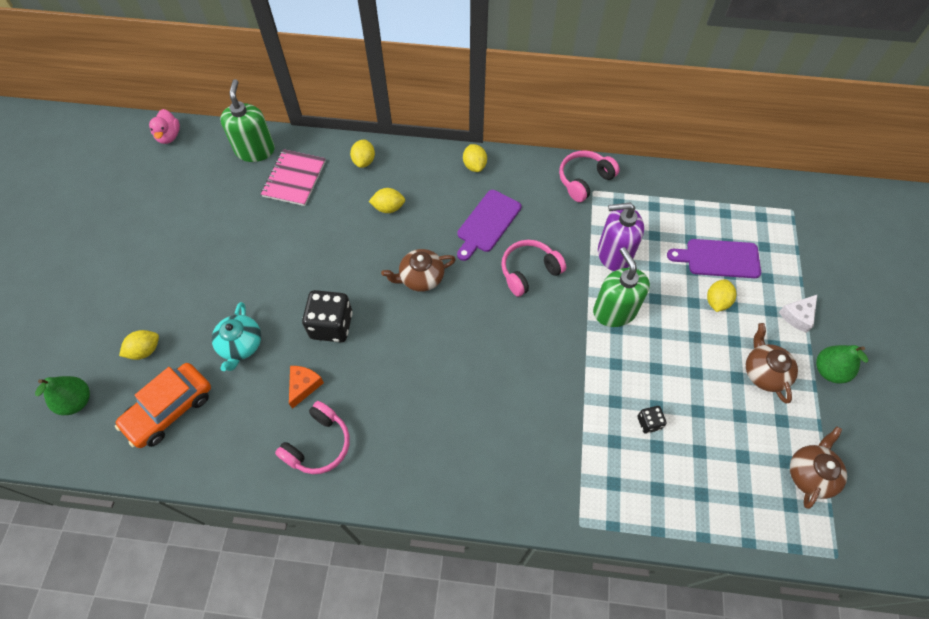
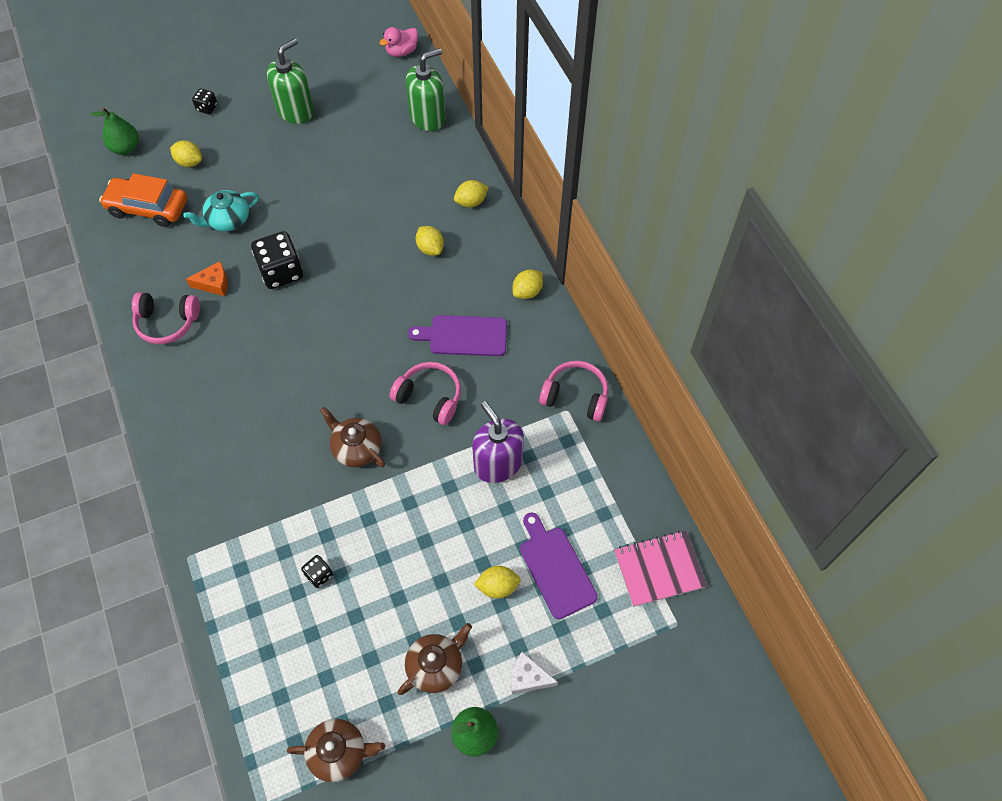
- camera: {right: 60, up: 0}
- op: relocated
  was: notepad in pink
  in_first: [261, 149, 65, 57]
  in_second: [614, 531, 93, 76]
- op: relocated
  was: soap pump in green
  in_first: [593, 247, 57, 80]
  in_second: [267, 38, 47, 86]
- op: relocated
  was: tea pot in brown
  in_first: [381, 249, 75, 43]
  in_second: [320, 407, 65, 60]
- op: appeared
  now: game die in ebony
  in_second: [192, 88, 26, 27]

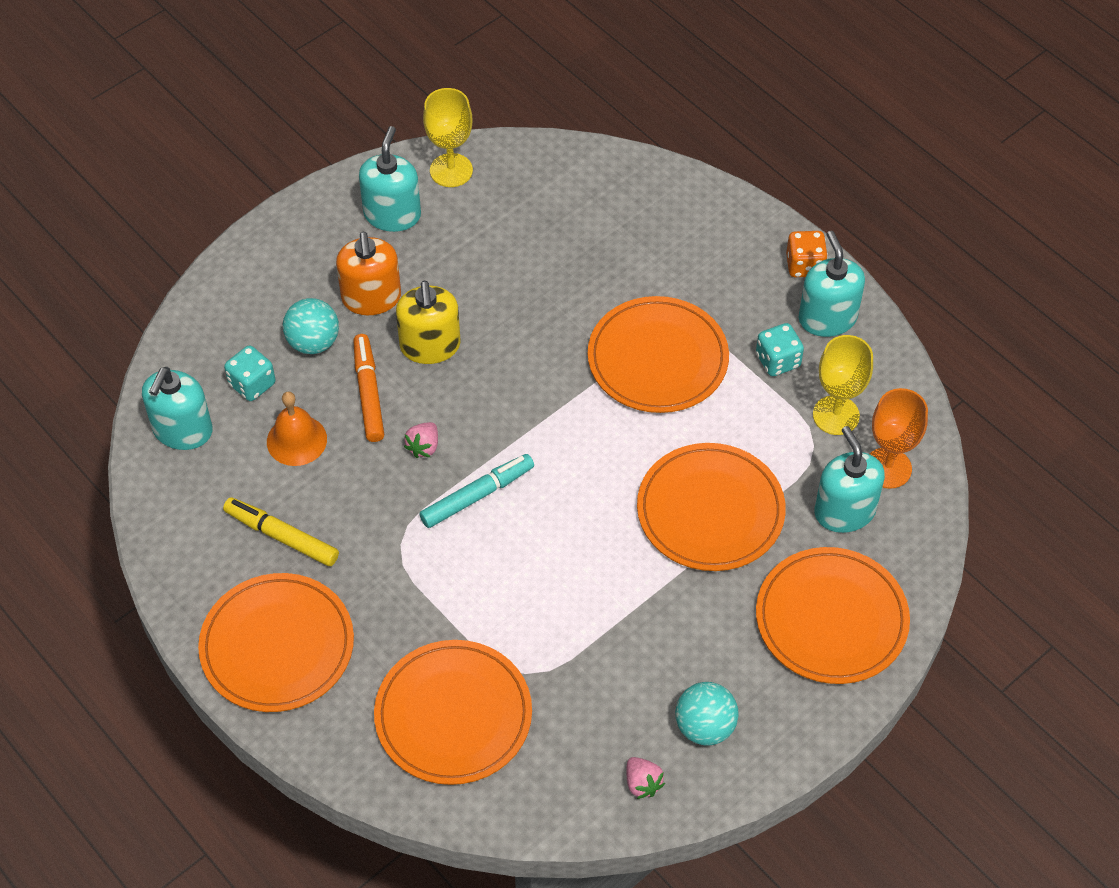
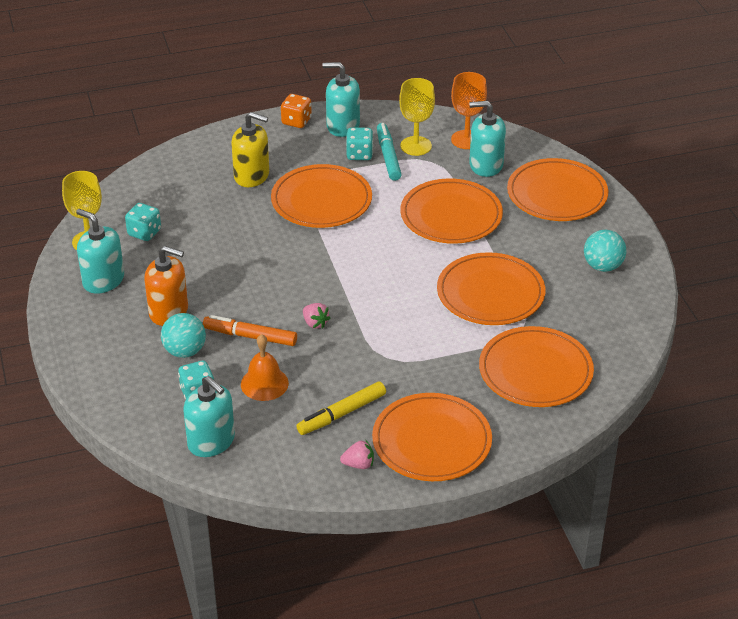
- camera: {right: -65, up: -15}
- op: relocated
  was: soap pump in yellow
  in_first: [396, 281, 64, 83]
  in_second: [231, 112, 38, 75]
- op: relocated
  was: marker in aqua
  in_first: [419, 454, 115, 74]
  in_second: [377, 123, 25, 58]
- op: relocated
  was: berry in pink
  in_first: [626, 757, 39, 42]
  in_second: [340, 440, 34, 29]
- op: appeared
  now: game die in aqua
  in_second: [125, 203, 36, 38]
- op: appeared
  now: dinner plate in orange
  in_second: [437, 252, 108, 73]

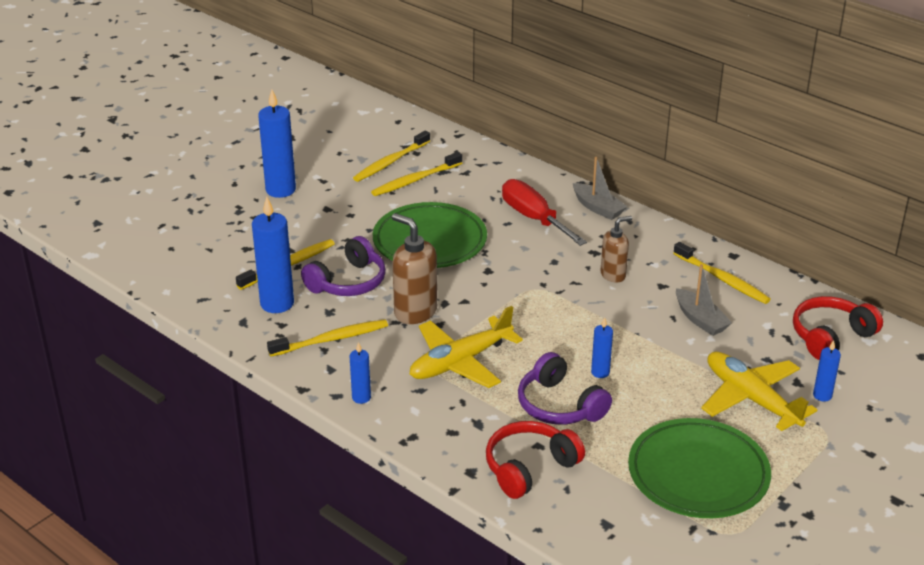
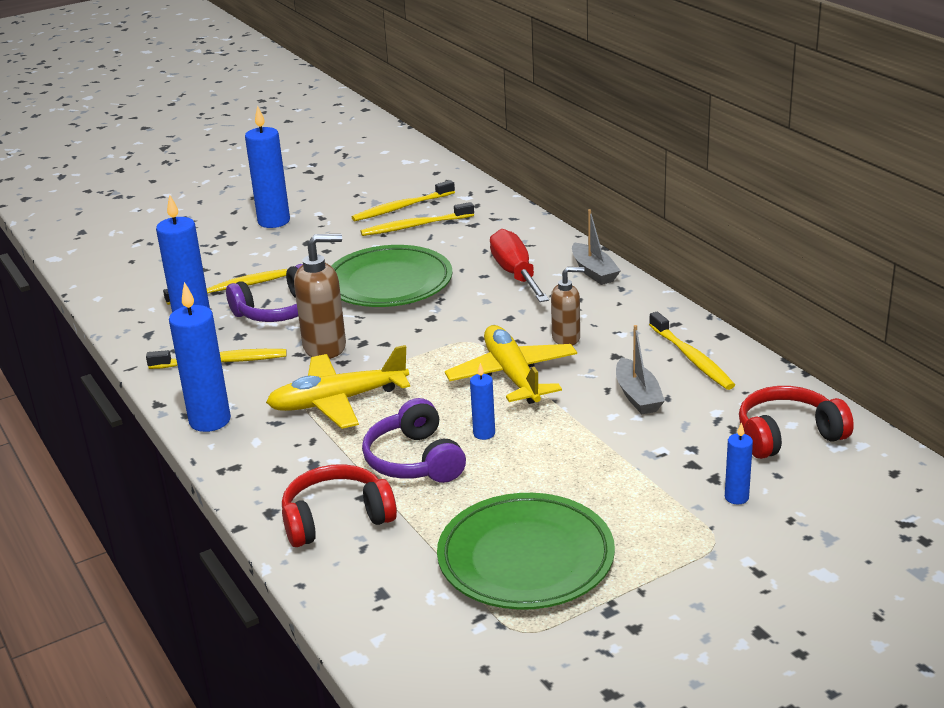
- camera: {right: 20, up: -5}
- op: spun
  was: soap pump in brown
  in_first: [392, 213, 45, 111]
  in_second: [294, 234, 52, 125]
  clockwise: 105
- op: size
  was: candle in royal blue
  in_first: [350, 342, 21, 62]
  in_second: [169, 282, 62, 150]
  ratio: 1.95
- op: relocated
  was: aeroplane in yellow
  in_first: [701, 352, 116, 79]
  in_second: [445, 325, 132, 79]

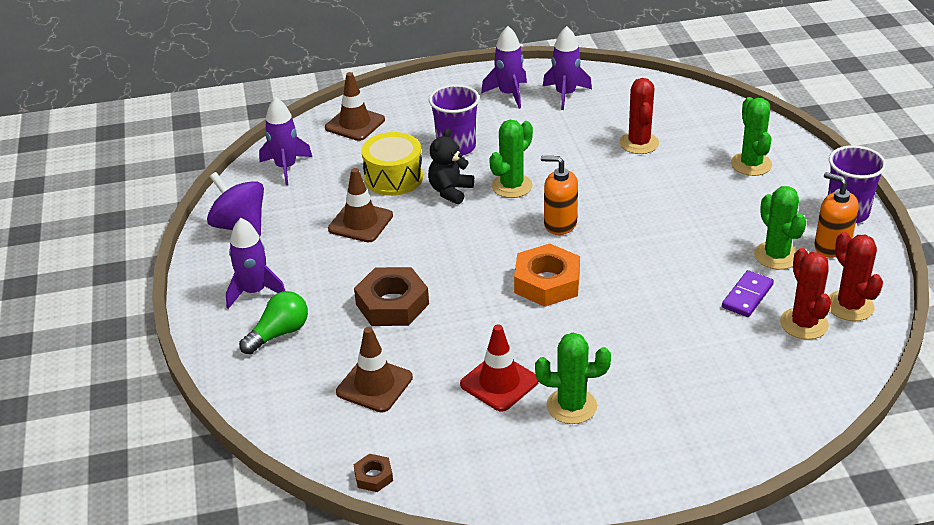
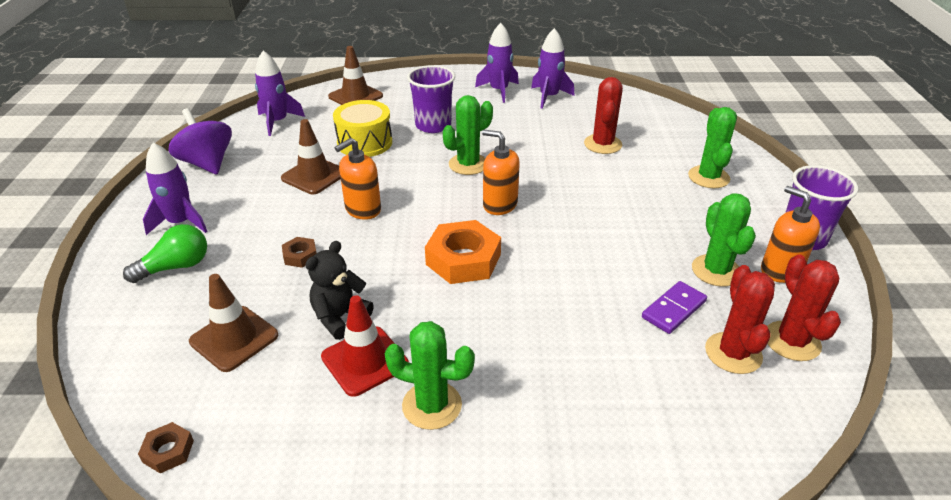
- camera: {right: 10, up: 0}
- op: relocated
  was: teddy bear in ebony
  in_first: [428, 128, 46, 76]
  in_second: [306, 241, 68, 99]
- op: size
  was: hex nut in brown
  in_first: [354, 267, 75, 59]
  in_second: [282, 237, 34, 31]
  ratio: 0.48
- op: appeared
  now: soap pump in orange
  in_second: [335, 138, 46, 82]

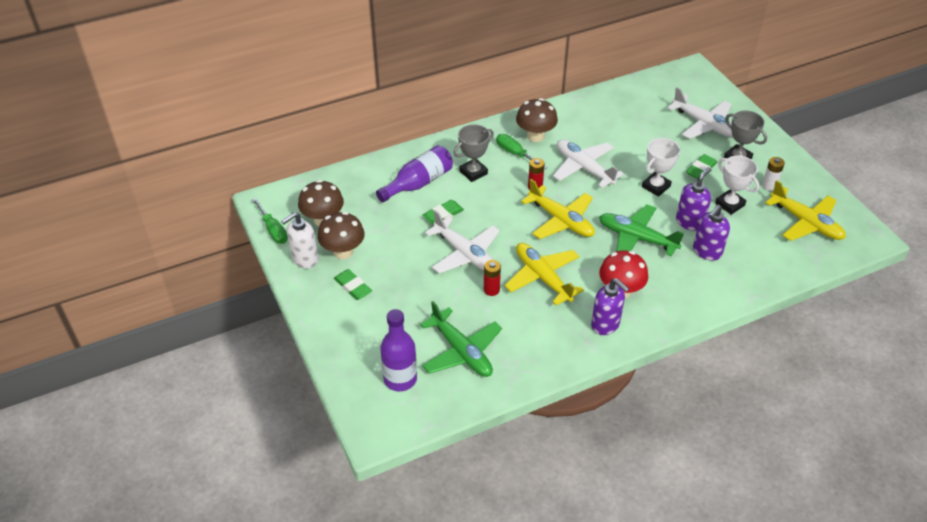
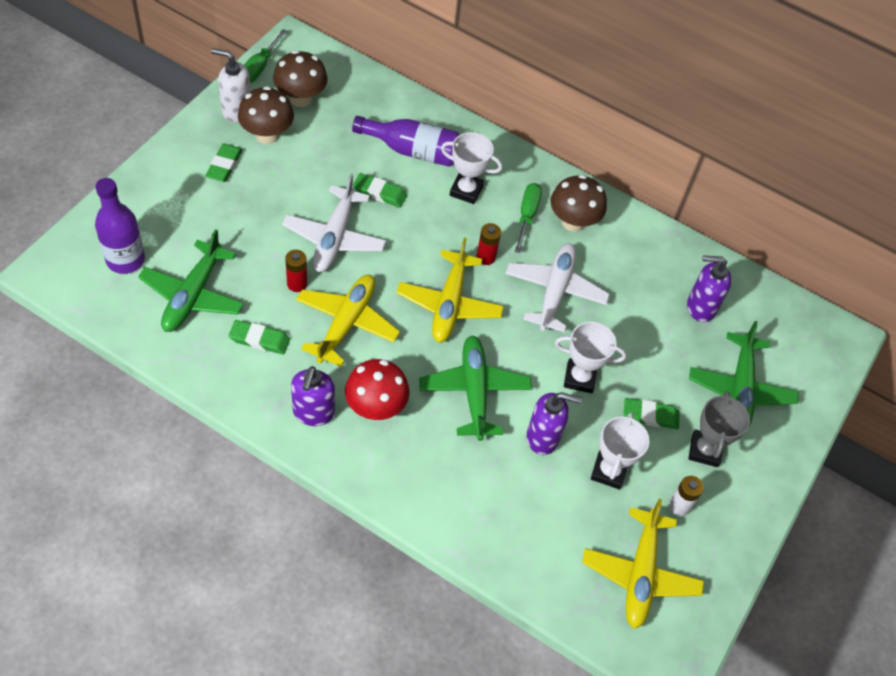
- camera: {right: 50, up: 10}
- op: colour
  was: aeroplane in pure white
  now: aeroplane in green
  in_first: [668, 87, 65, 52]
  in_second: [689, 321, 110, 105]
- op: colour
  was: award cup in gray
  now: award cup in pure white
  in_first: [453, 124, 41, 58]
  in_second: [441, 132, 61, 72]
- op: relocated
  was: soap pump in royal purple
  in_first: [693, 205, 37, 56]
  in_second: [687, 255, 45, 67]
- op: appeared
  now: pencil eraser in green
  in_second: [229, 320, 61, 34]

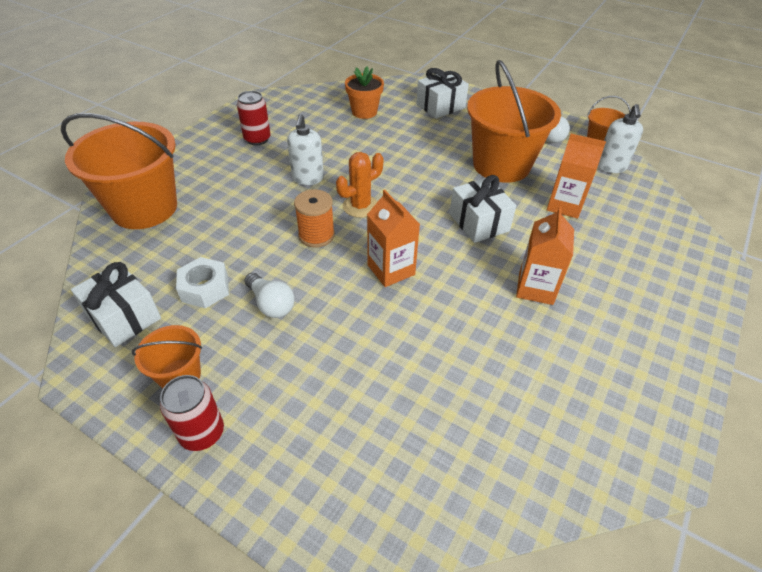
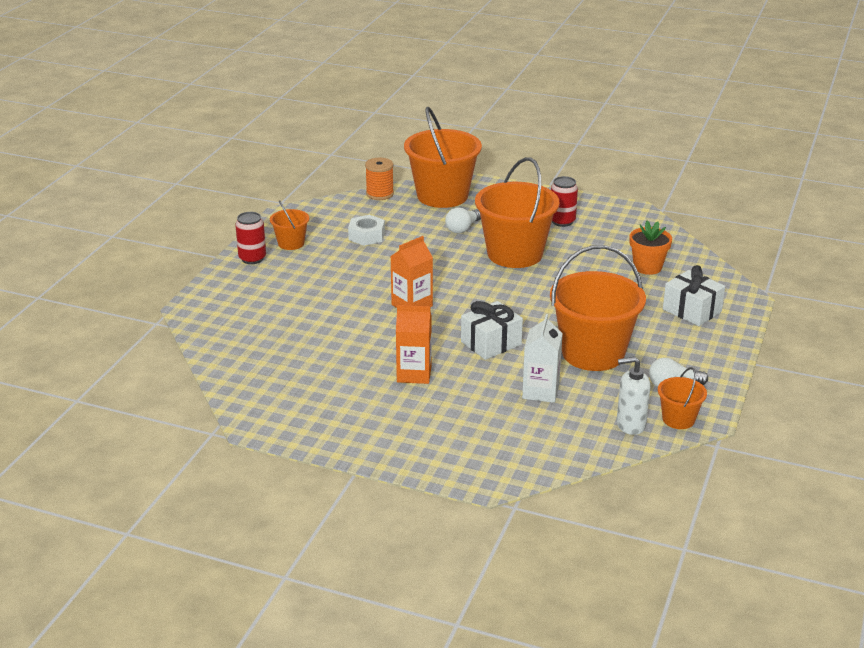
- camera: {right: 80, up: -15}
- op: exchanged
  was: soap pump in pure white
  now: pail in orange
  in_first: [287, 114, 37, 71]
  in_second: [475, 157, 84, 111]
- op: colour
  was: juice carton in orange
  now: juice carton in pure white
  in_first: [547, 134, 59, 85]
  in_second: [522, 314, 41, 89]
- op: missing
  was: cactus in orange
  in_first: [336, 152, 47, 66]
- op: relocated
  was: reel of thread in orange
  in_first: [294, 189, 41, 59]
  in_second: [365, 158, 29, 42]
- op: missing
  was: gift in pure white
  in_first: [71, 262, 90, 85]
- op: relocated
  was: light bulb in pure white
  in_first: [245, 273, 49, 45]
  in_second: [445, 207, 36, 27]

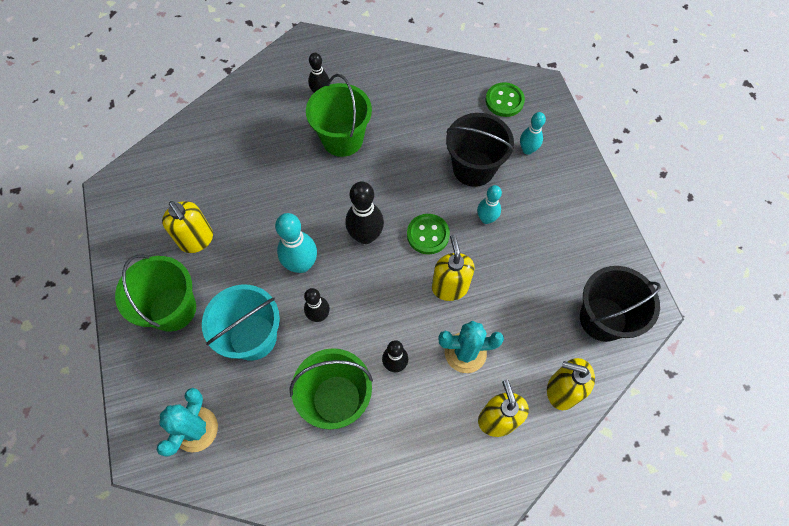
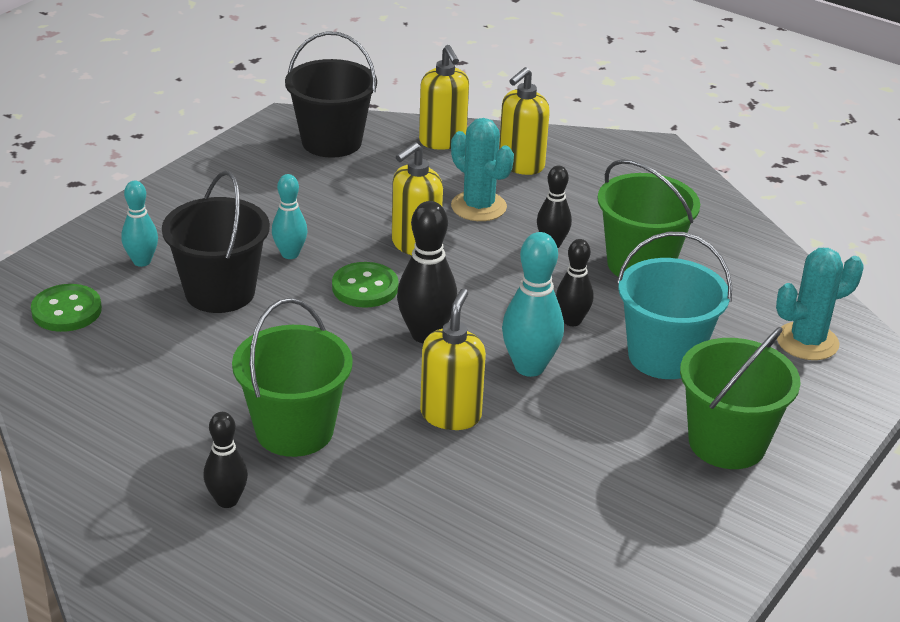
- camera: {right: -130, up: -30}
- op: relocated
  was: soap pump in yellow
  in_first: [162, 201, 51, 52]
  in_second: [420, 289, 66, 141]

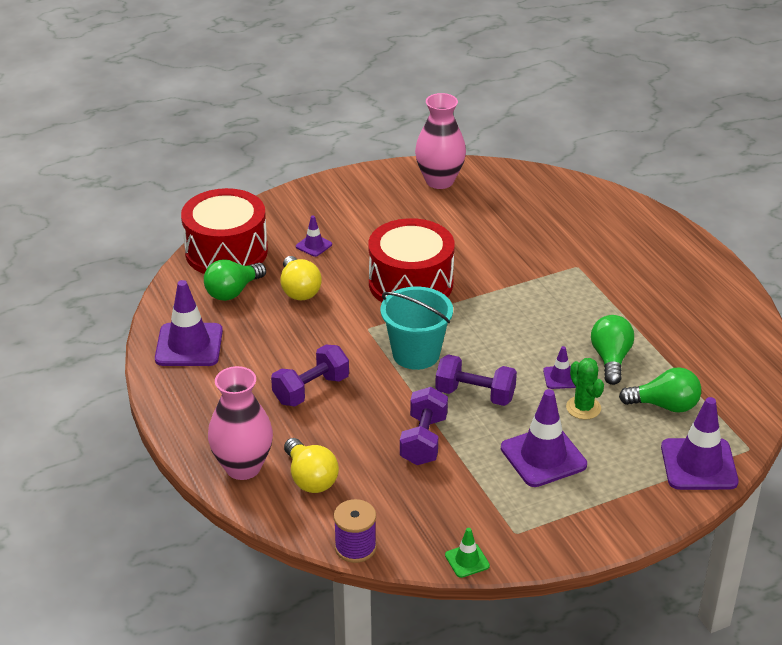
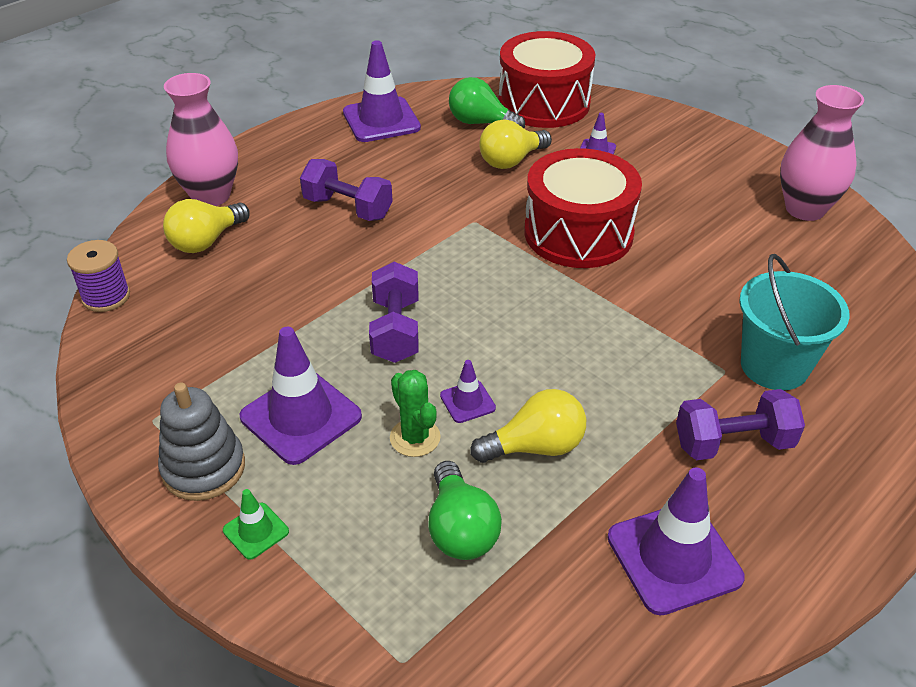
- camera: {right: 70, up: 5}
- op: relocated
  was: pail in aqua
  in_first: [380, 287, 73, 83]
  in_second: [739, 254, 111, 136]
- op: colour
  was: light bulb in green
  now: light bulb in yellow
  in_first: [591, 315, 43, 70]
  in_second: [470, 389, 116, 74]
- op: spun
  was: cactus in green
  in_first: [566, 358, 38, 61]
  in_second: [390, 370, 51, 87]
  clockwise: -75
- op: relocated
  was: hand weight in royal purple
  in_first: [400, 387, 48, 78]
  in_second: [676, 389, 129, 71]
- op: relocated
  was: safety cone in royal purple
  in_first: [661, 397, 78, 93]
  in_second: [608, 467, 137, 149]
- op: relocated
  was: safety cone in green
  in_first: [445, 528, 45, 50]
  in_second: [223, 489, 66, 71]
- op: appeared
  now: ring stacker in gray
  in_second: [158, 383, 87, 118]

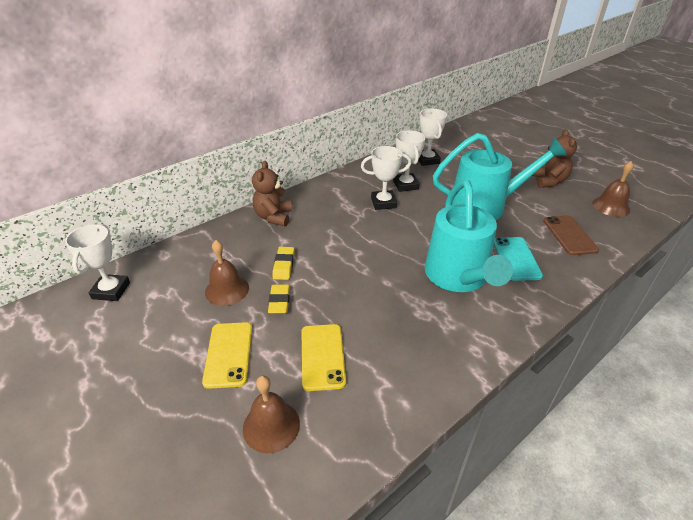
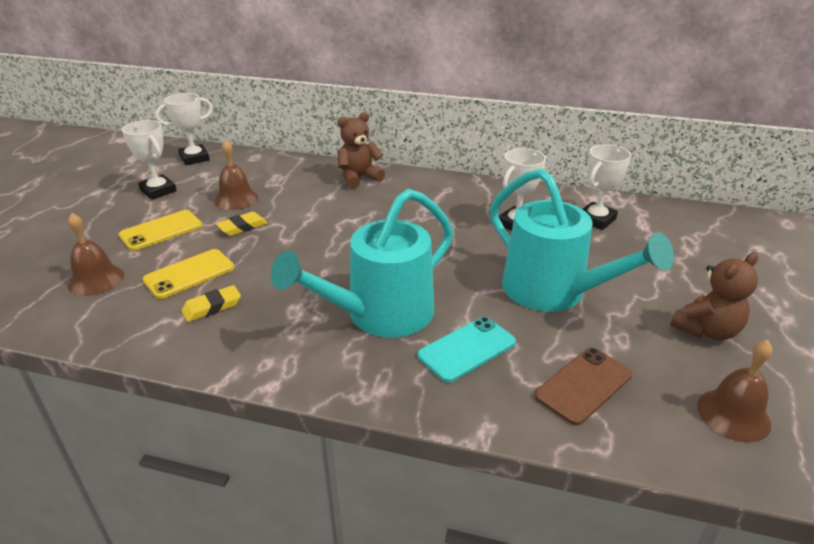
- camera: {right: 55, up: -5}
- op: relocated
  was: award cup in pure white
  in_first: [361, 146, 50, 64]
  in_second: [122, 120, 55, 80]
- op: relocated
  was: pencil eraser in yellow
  in_first: [272, 247, 23, 33]
  in_second: [181, 285, 60, 37]

